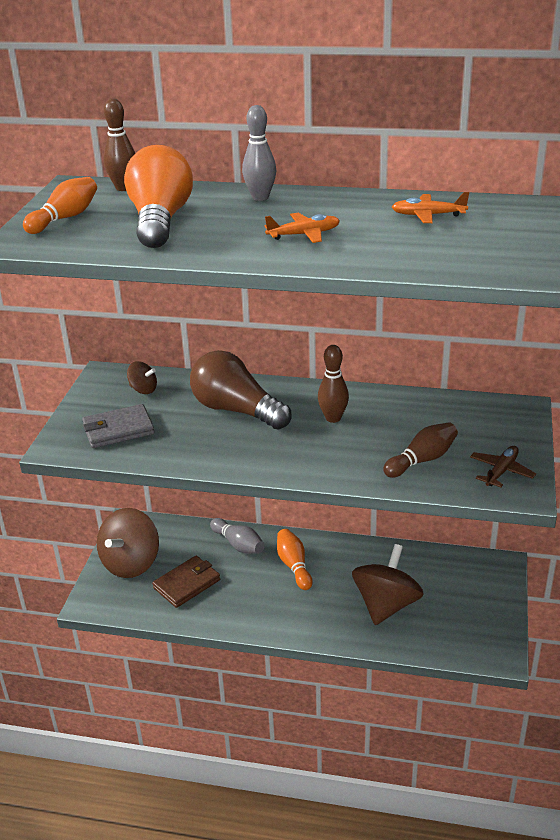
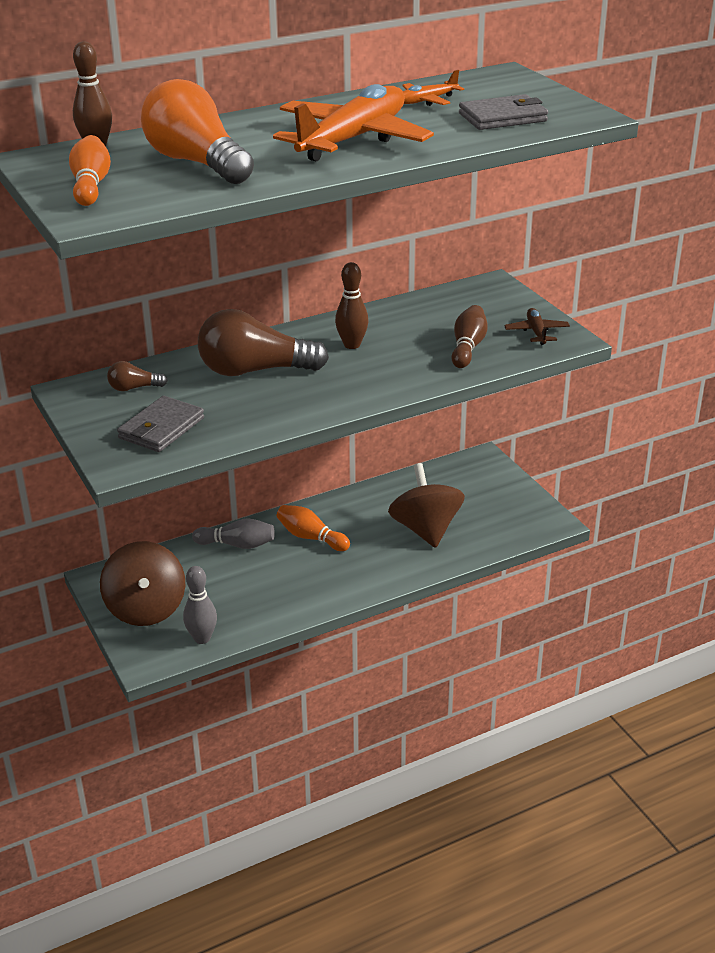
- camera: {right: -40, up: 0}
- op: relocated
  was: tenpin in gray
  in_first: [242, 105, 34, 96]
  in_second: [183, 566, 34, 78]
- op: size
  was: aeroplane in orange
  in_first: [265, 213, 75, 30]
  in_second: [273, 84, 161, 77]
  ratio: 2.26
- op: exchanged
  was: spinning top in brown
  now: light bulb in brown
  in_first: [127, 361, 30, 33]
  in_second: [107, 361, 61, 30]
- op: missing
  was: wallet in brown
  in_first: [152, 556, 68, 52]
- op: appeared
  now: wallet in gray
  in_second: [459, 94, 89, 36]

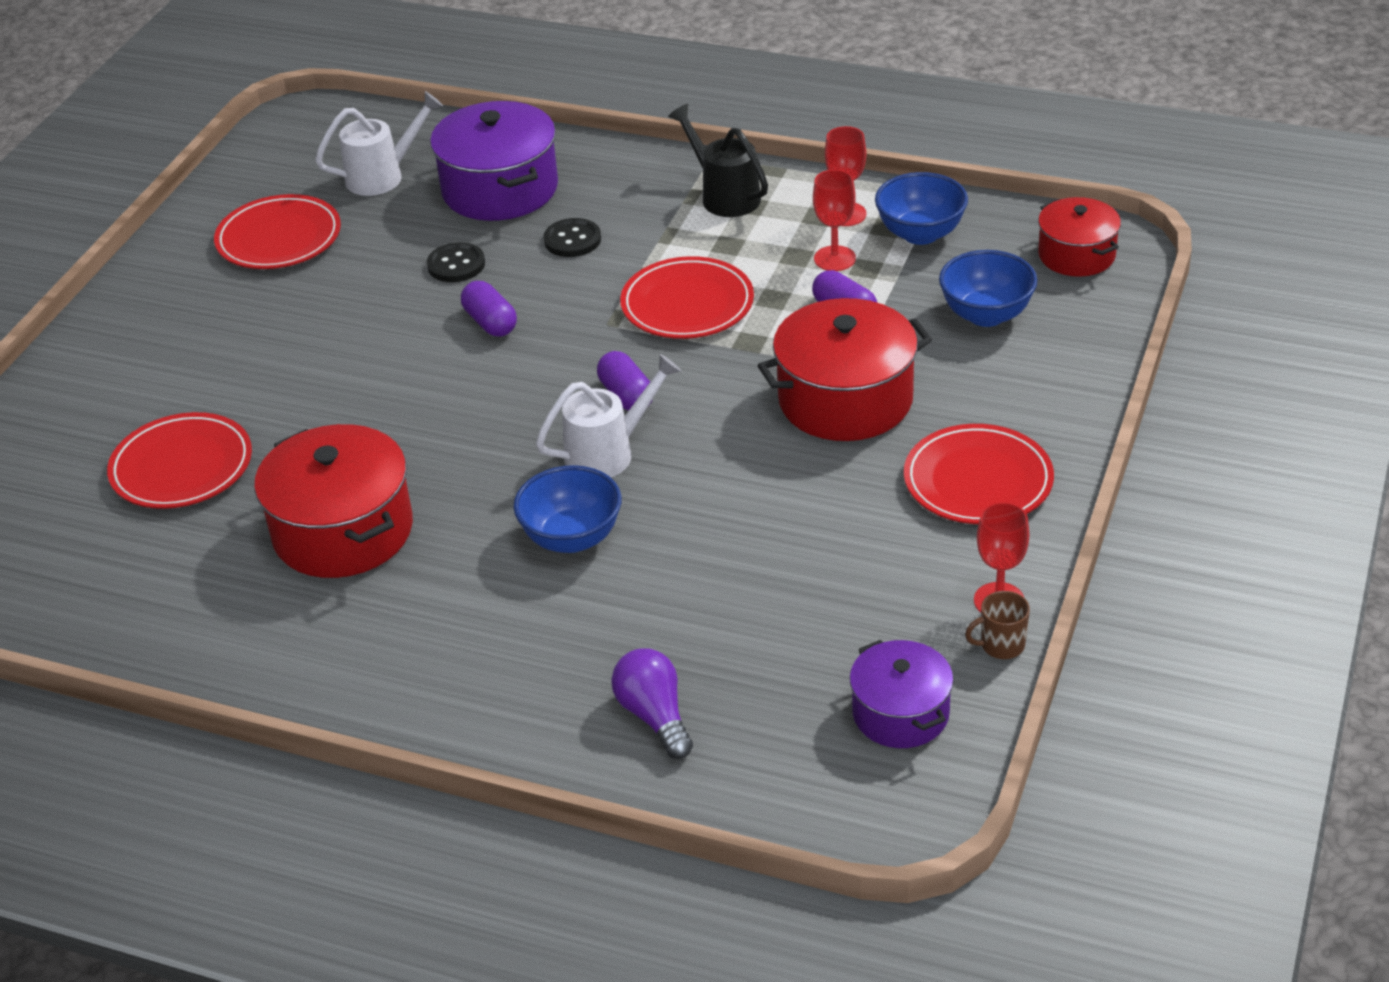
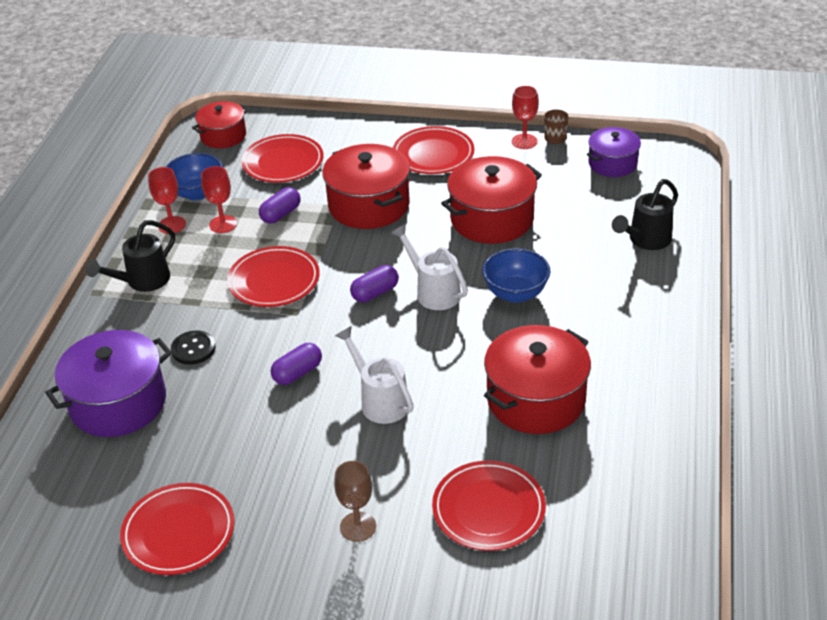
- camera: {right: -100, up: 0}
- op: relocated
  was: watering pot in pure white
  in_first: [315, 91, 128, 105]
  in_second: [335, 326, 79, 98]
- op: missing
  was: sewing button in ebony
  in_first: [427, 242, 58, 40]
- op: exchanged
  was: deep dish in royal blue
  now: dinner plate in crimson
  in_first: [939, 250, 99, 77]
  in_second: [241, 134, 83, 49]
- op: exchanged
  was: light bulb in royal purple
  now: watering pot in ebony
  in_first: [611, 648, 82, 111]
  in_second: [612, 179, 66, 71]
- op: appeared
  now: cooking pot in crimson
  in_second: [441, 156, 101, 88]
- op: appeared
  now: chalice in brown
  in_second: [334, 461, 42, 81]

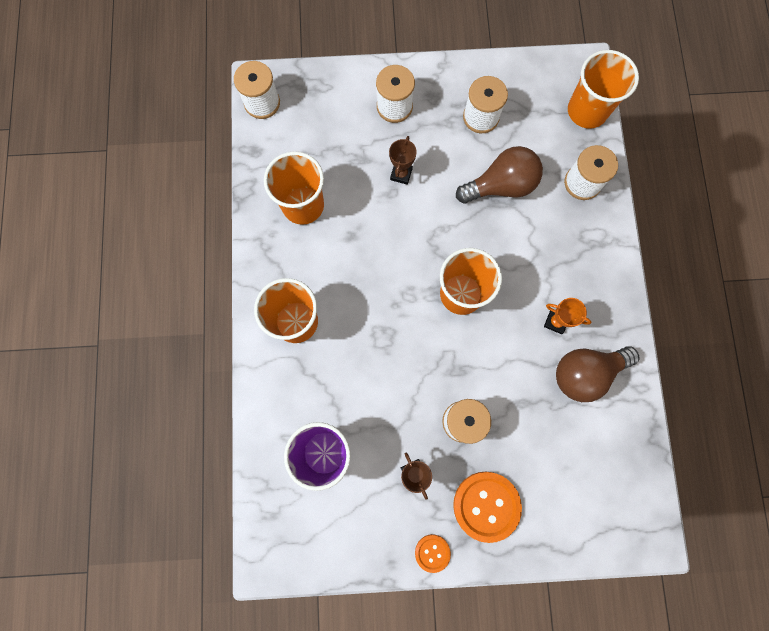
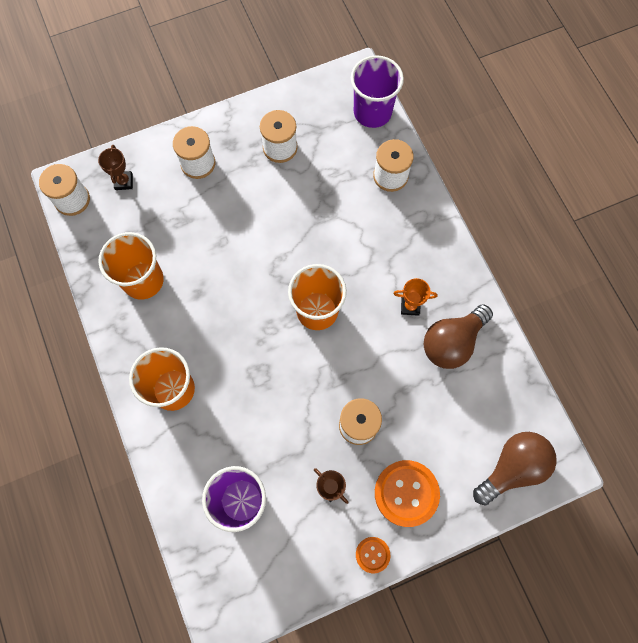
- camera: {right: -20, up: -5}
- op: colour
  was: beaker in orange
  now: beaker in royal purple
  in_first: [568, 50, 71, 78]
  in_second: [351, 55, 53, 73]
- op: relocated
  was: award cup in brown
  in_first: [389, 136, 28, 49]
  in_second: [98, 145, 35, 45]
- op: relocated
  was: light bulb in brown
  in_first: [456, 146, 87, 58]
  in_second: [473, 432, 84, 74]

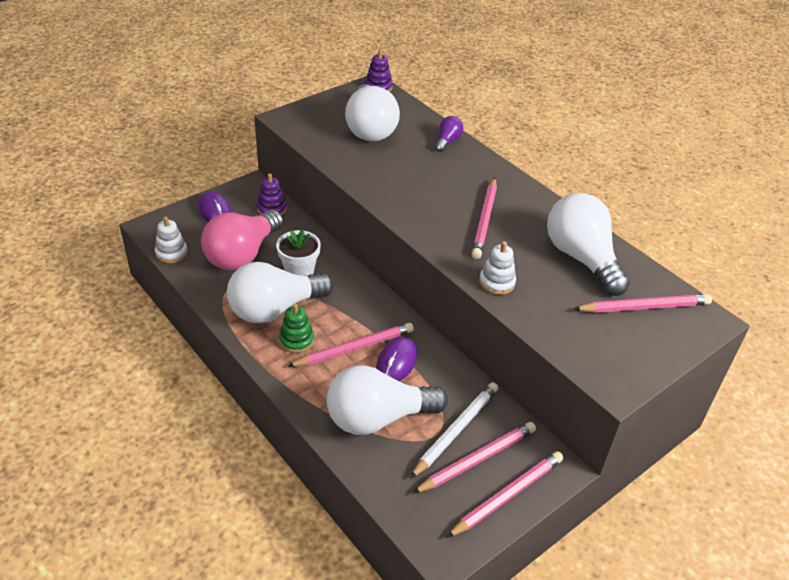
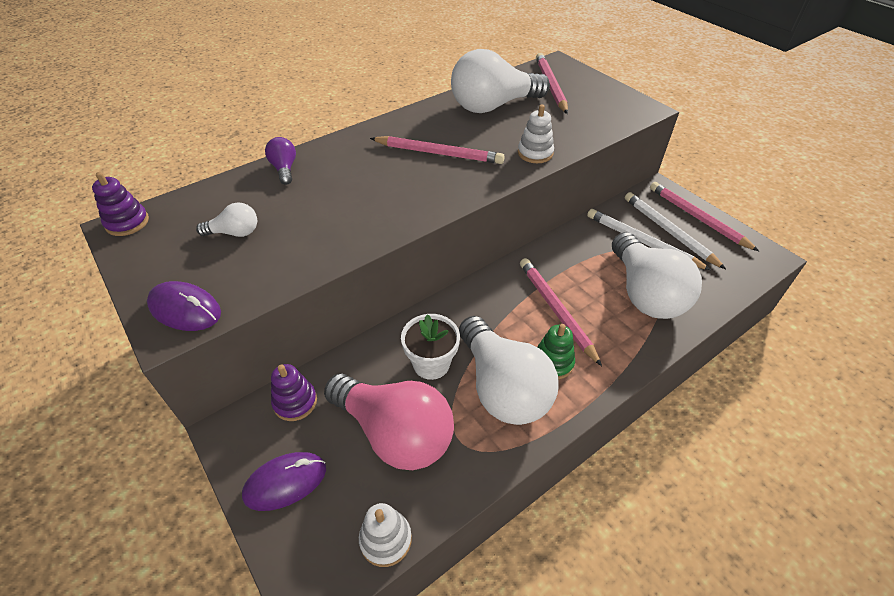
- camera: {right: -85, up: 5}
- op: size
  was: light bulb in pure white
  in_first: [345, 84, 55, 57]
  in_second: [196, 202, 61, 35]
  ratio: 0.45
- op: spun
  was: light bulb in royal purple
  in_first: [435, 116, 28, 36]
  in_second: [265, 137, 31, 48]
  clockwise: 45
- op: relocated
  was: mouse in royal purple
  in_first: [376, 337, 41, 44]
  in_second: [147, 281, 74, 50]
- op: colour
  was: wooden pencil in pink
  now: wooden pencil in pure white
  in_first: [412, 422, 124, 72]
  in_second: [625, 192, 101, 77]

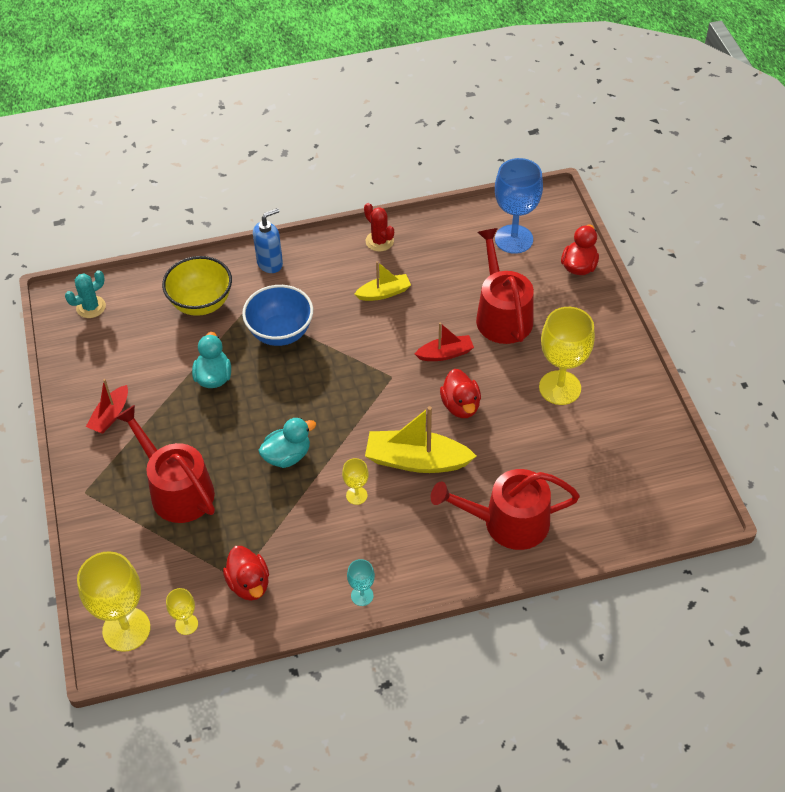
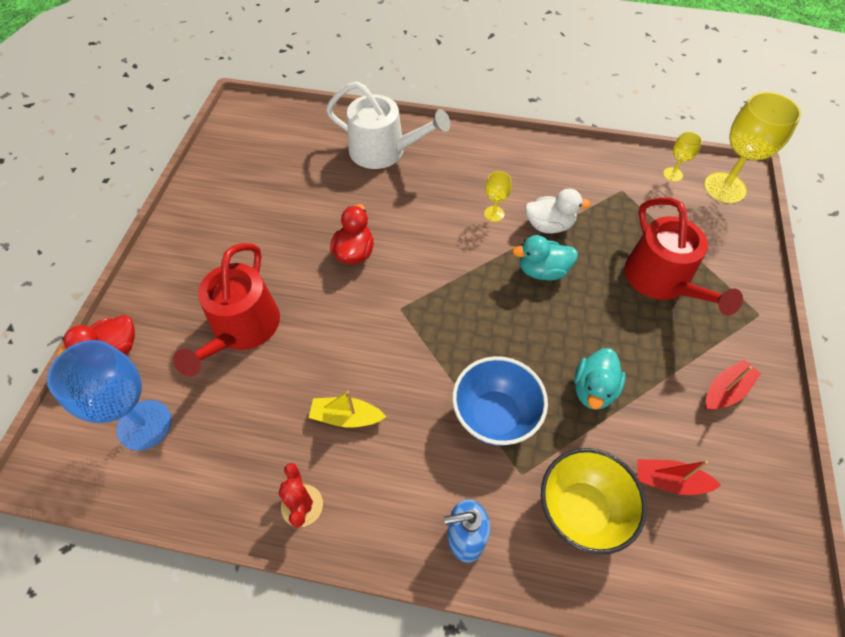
- camera: {right: -155, up: 5}
- op: missing
  was: cactus in aqua
  in_first: [65, 270, 41, 48]
- op: missing
  was: chalice in yellow
  in_first: [539, 307, 56, 98]
- op: relocated
  was: toy boat in crimson
  in_first: [415, 322, 59, 39]
  in_second: [638, 459, 83, 36]
- op: missing
  was: toy boat in yellow
  in_first: [365, 406, 111, 67]
- op: colour
  was: watering pot in crimson
  now: watering pot in pure white
  in_first: [431, 469, 149, 81]
  in_second: [326, 81, 124, 88]
- op: missing
  was: toy duck in crimson
  in_first: [223, 546, 46, 55]
- op: missing
  was: chalice in aqua
  in_first: [347, 559, 28, 47]
- op: appeared
  now: toy duck in pure white
  in_second: [525, 189, 66, 45]

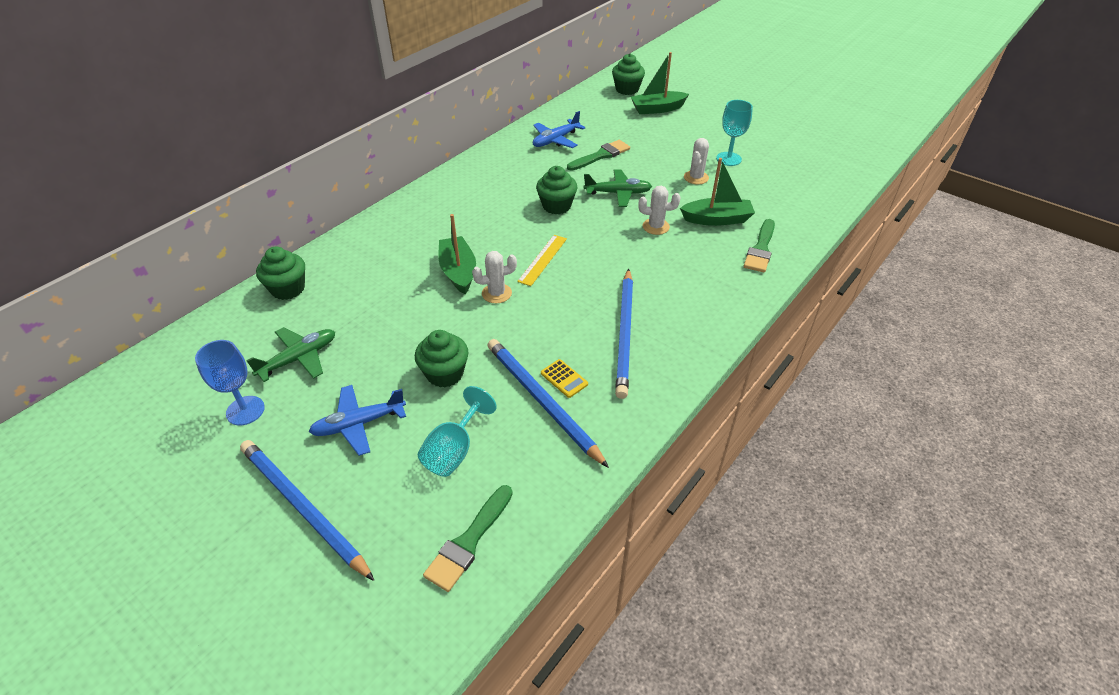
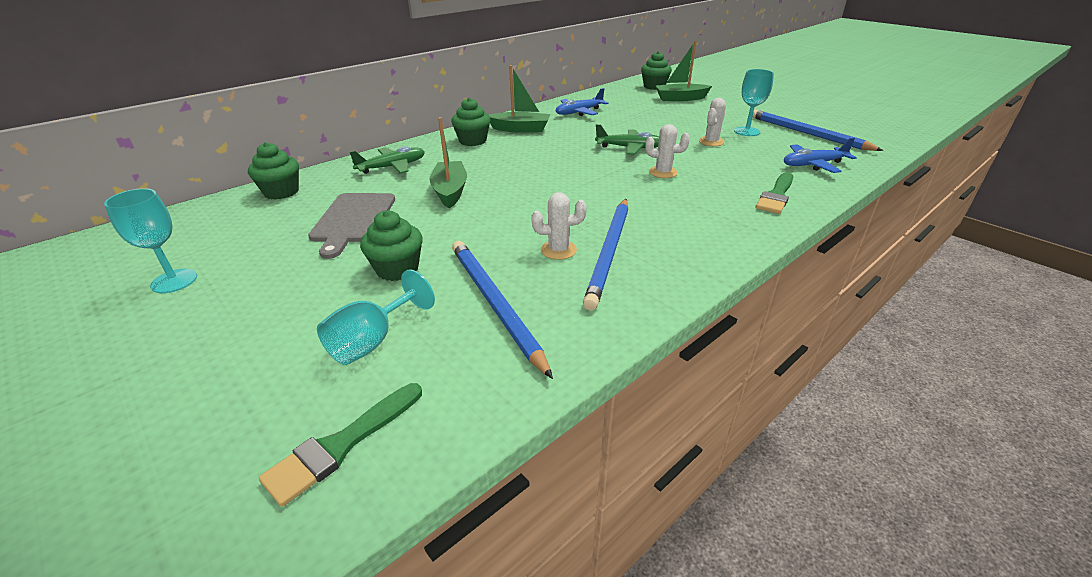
- camera: {right: 10, up: -10}
- op: missing
  was: paint brush in green
  in_first: [567, 140, 63, 31]
- op: relocated
  was: toy boat in green
  in_first: [680, 158, 75, 68]
  in_second: [489, 65, 61, 68]
- op: relocated
  was: fairy cake in green
  in_first: [536, 166, 42, 48]
  in_second: [451, 98, 39, 48]
- op: missing
  was: ruler in yellow
  in_first: [517, 235, 50, 51]
- op: relocated
  was: cactus in pure white
  in_first: [472, 251, 45, 52]
  in_second: [531, 192, 56, 68]
- op: relocated
  was: aeroplane in green
  in_first: [246, 327, 89, 55]
  in_second: [350, 146, 75, 28]
- op: colour
  was: chalice in royal blue
  now: chalice in aqua
  in_first: [195, 340, 70, 85]
  in_second: [104, 188, 93, 105]
- op: missing
  was: adding machine in yellow
  in_first: [541, 359, 47, 39]
- op: relocated
  was: aeroplane in royal blue
  in_first: [309, 385, 97, 71]
  in_second: [784, 138, 73, 35]
- op: relocated
  was: wooden pencil in royal blue
  in_first: [240, 440, 135, 141]
  in_second: [752, 109, 131, 42]
- op: appeared
  now: chopping board in gray
  in_second: [308, 193, 87, 66]

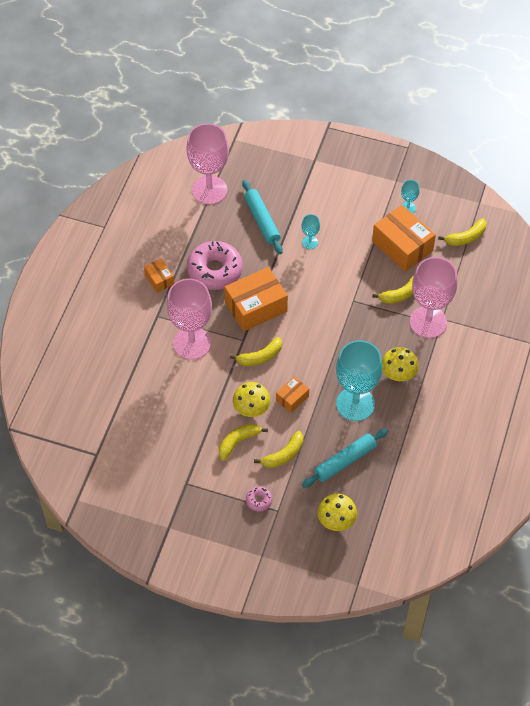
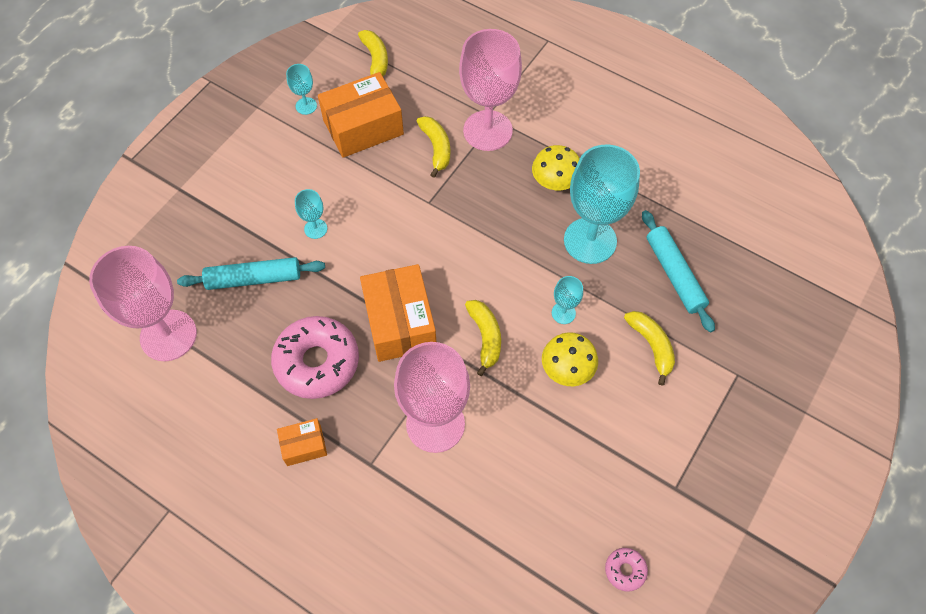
- camera: {right: -75, up: 5}
- op: exchanged
  was: parcel in orange
  now: chalice in aqua
  in_first: [276, 377, 33, 36]
  in_second: [552, 276, 31, 48]
- op: missing
  was: banana fruit in yellow
  in_first: [219, 424, 49, 37]
- op: relocated
  was: glazed donut in pink
  in_first: [246, 487, 26, 25]
  in_second: [605, 548, 43, 44]
- op: missing
  was: fungus in yellow
  in_first: [317, 494, 40, 37]

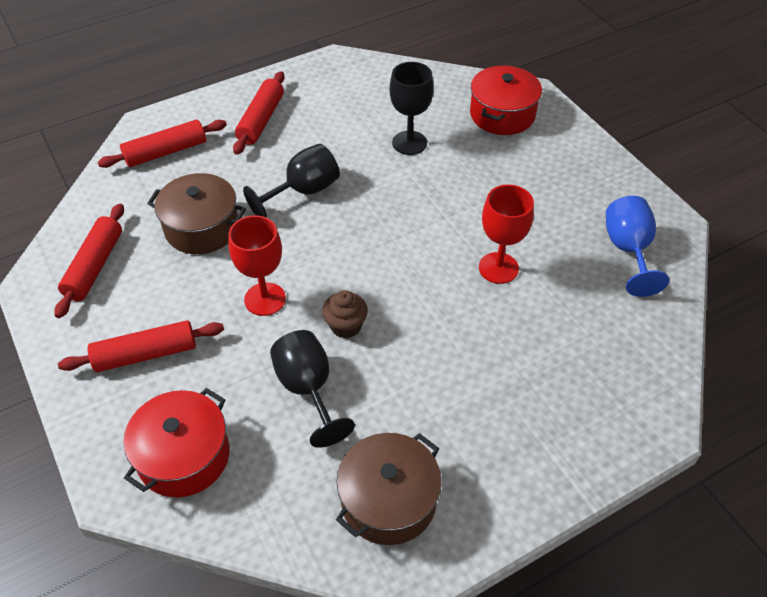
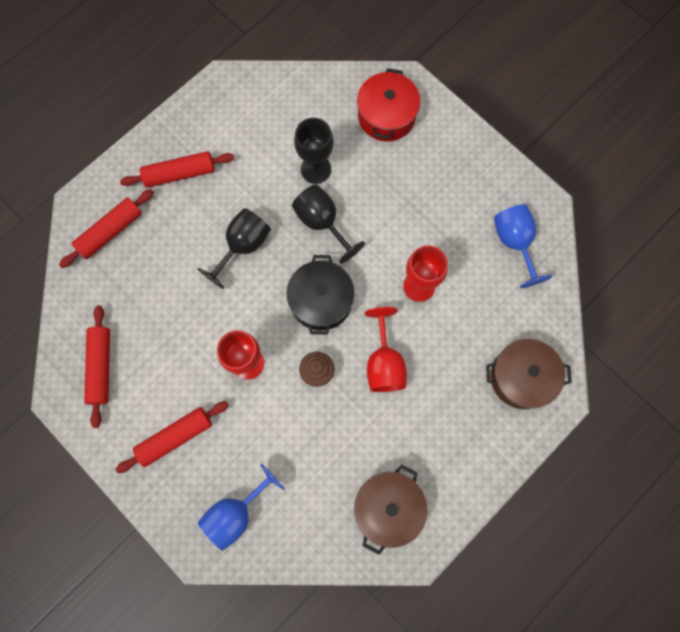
- camera: {right: -15, up: 25}
- op: spun
  was: pastry roller in crimson
  in_first: [233, 71, 52, 84]
  in_second: [120, 151, 114, 37]
  clockwise: 75
- op: relocated
  was: cooking pot in brown
  in_first: [147, 173, 99, 81]
  in_second: [486, 339, 86, 70]
- op: relocated
  was: chalice in ebony
  in_first: [270, 330, 85, 118]
  in_second: [292, 184, 73, 80]
- op: exchanged
  was: cooking pot in crimson
  now: chalice in royal blue
  in_first: [124, 388, 105, 109]
  in_second: [198, 463, 87, 88]
- op: appeared
  now: cooking pot in ebony
  in_second: [286, 255, 69, 80]
- op: appeared
  now: chalice in crimson
  in_second: [365, 307, 42, 85]

